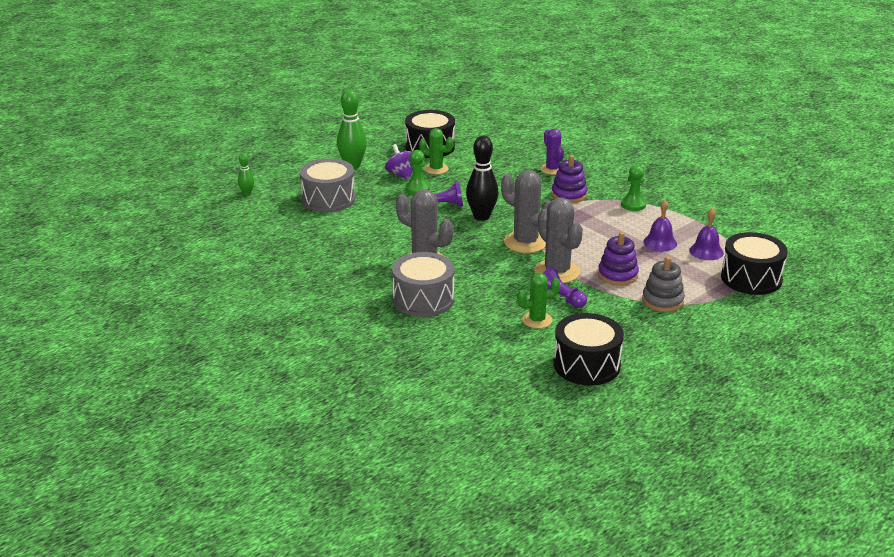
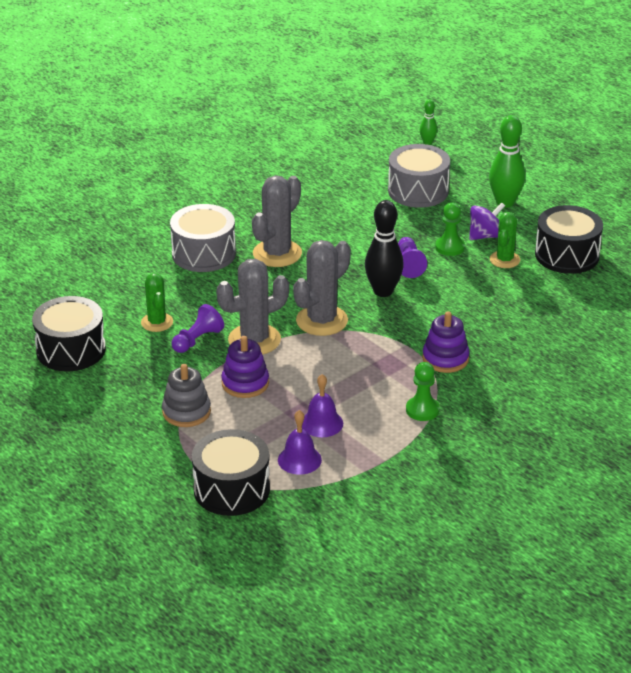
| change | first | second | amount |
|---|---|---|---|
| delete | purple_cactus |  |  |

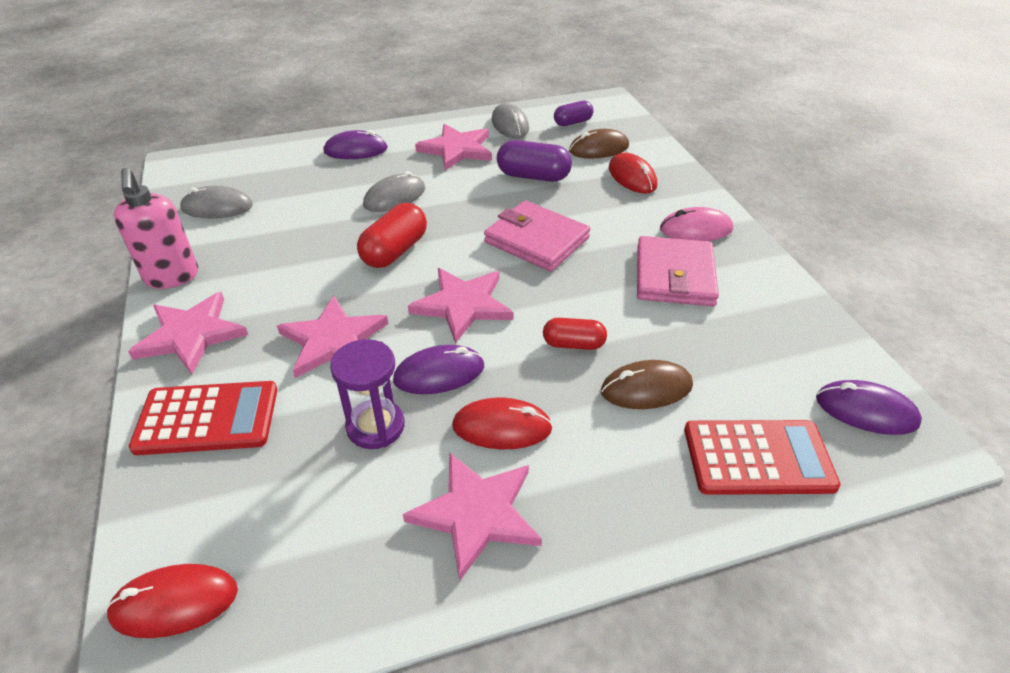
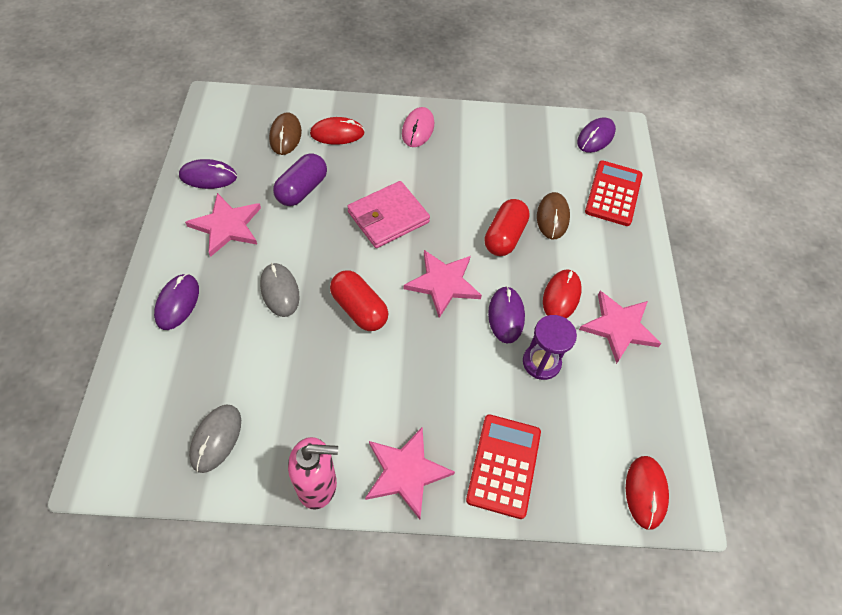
| change | first | second | amount |
|---|---|---|---|
| delete | pink_star (2nd from left) |  |  |
| delete | purple_capsule (2nd from left) |  |  |
| delete | pink_wallet (2nd from left) |  |  |
| recolor | grey_mouse (3rd from left) | purple_mouse (2nd from left) |  |
| resize | red_capsule (2nd from left) |  | x1.58 |

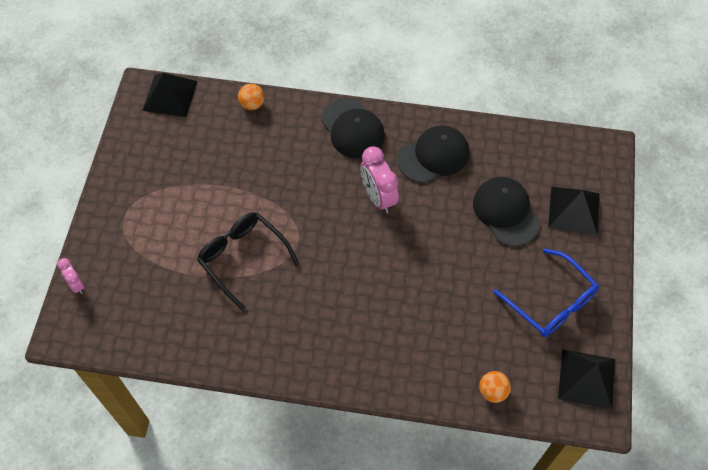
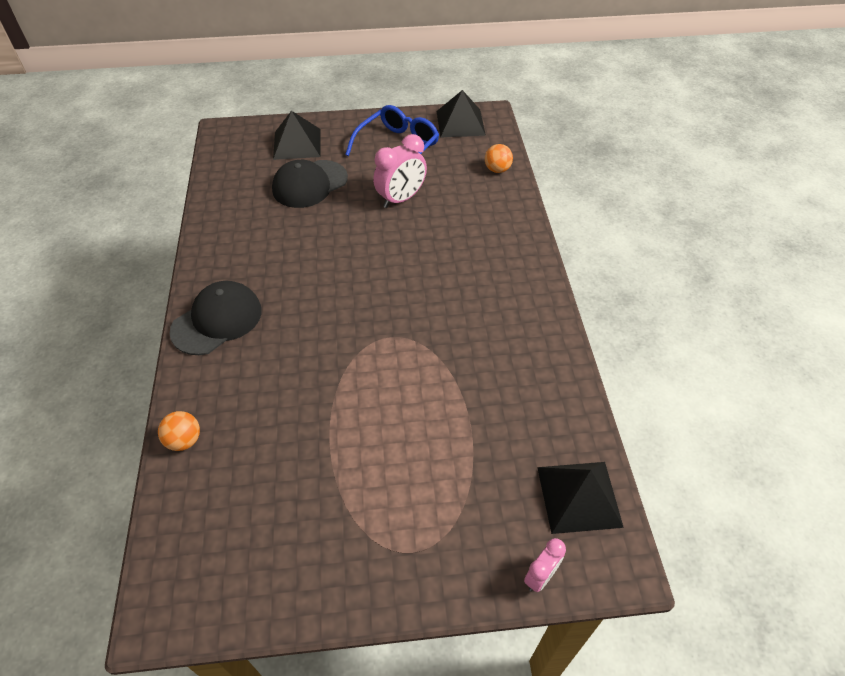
| change | first | second | amount |
|---|---|---|---|
| delete | black_glasses |  |  |
| delete | black_cap (2nd from left) |  |  |
| move | black_pyramid (1st from left in the first image) | black_pyramid (3rd from left) |  |
| move | pink_clock (2nd from left in the first image) | pink_clock (1st from left) |  |

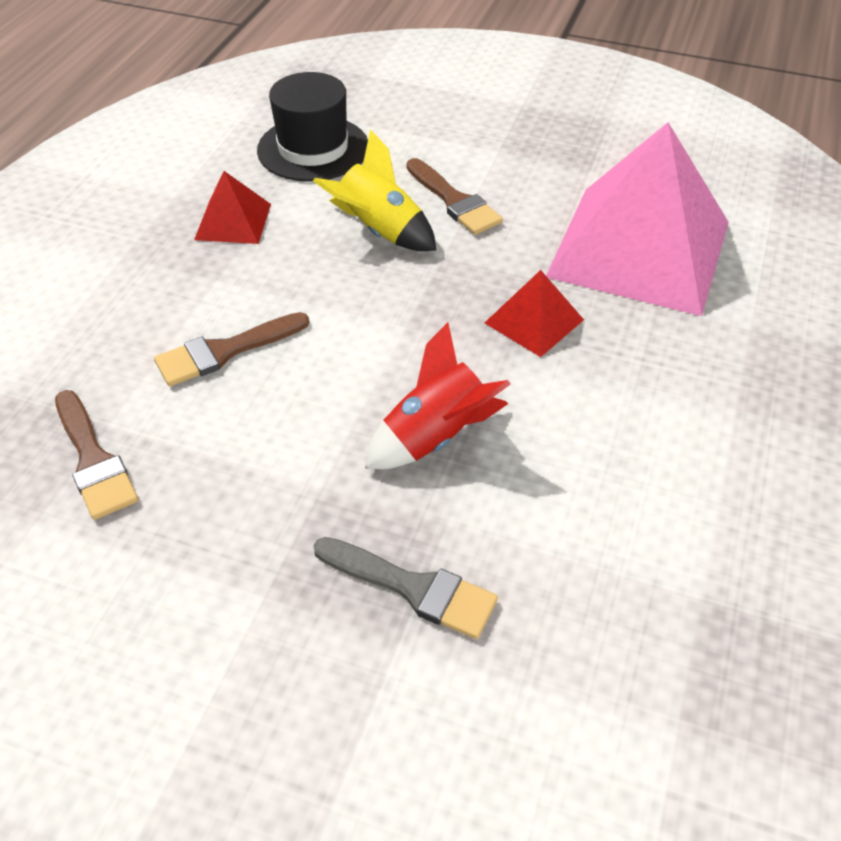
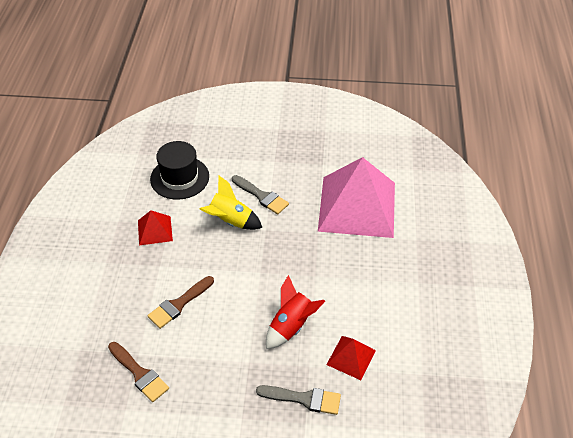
| change | first | second | amount |
|---|---|---|---|
| move | red_pyramid (2nd from left) |  |  |
| recolor | brown_brush (3rd from left) | grey_brush (1st from left) |  |

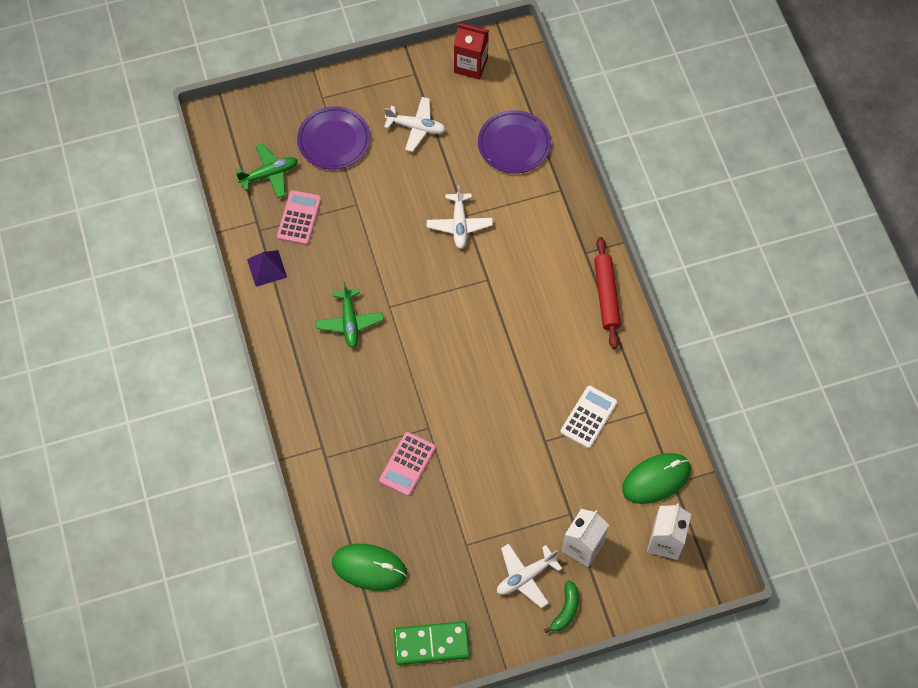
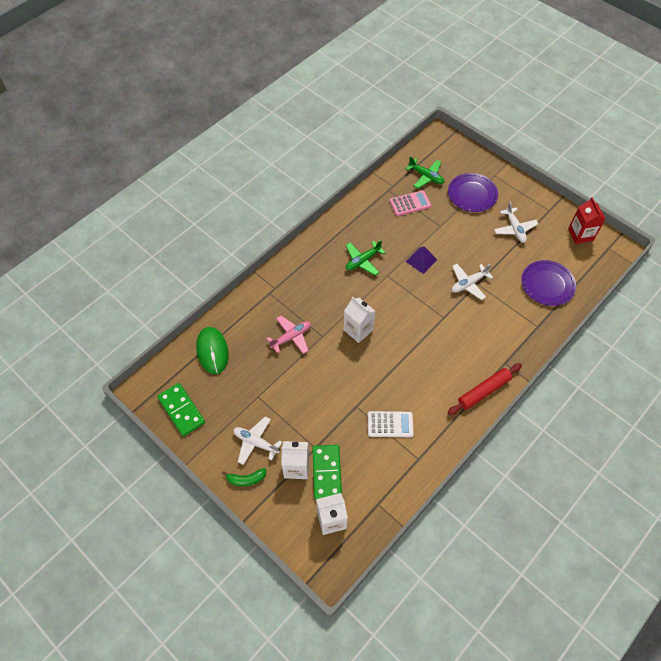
| change | first | second | amount |
|---|---|---|---|
| delete | green_mouse (2nd from left) |  |  |
| insert |  | green_domino (2nd from left) |  |
| insert |  | white_carton (3rd from left) |  |
| move | purple_pyramid |  |  |
| replace | pink_calculator (2nd from left) | pink_plane |  |

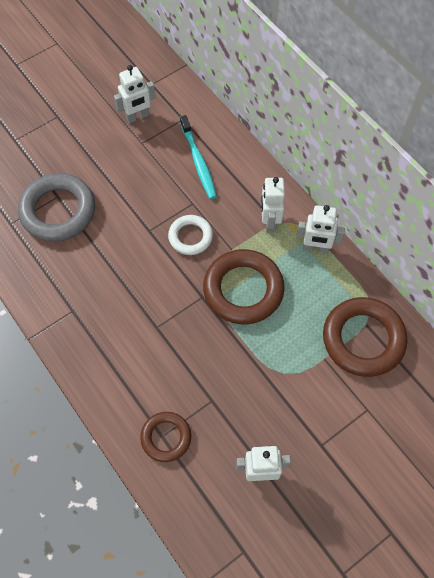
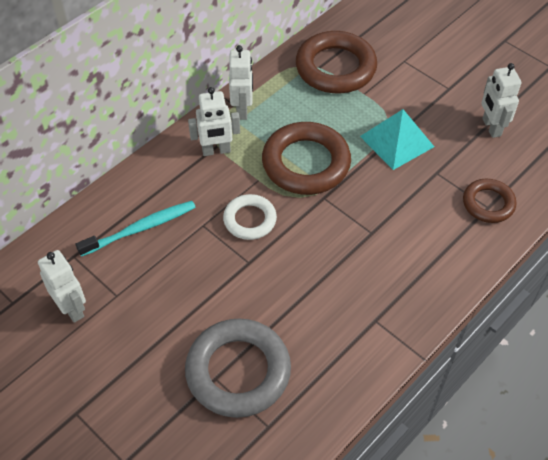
| change | first | second | amount |
|---|---|---|---|
| insert |  | turquoise_pyramid |  |

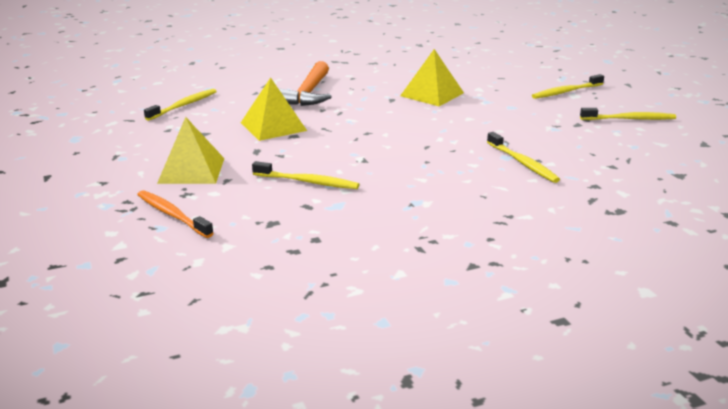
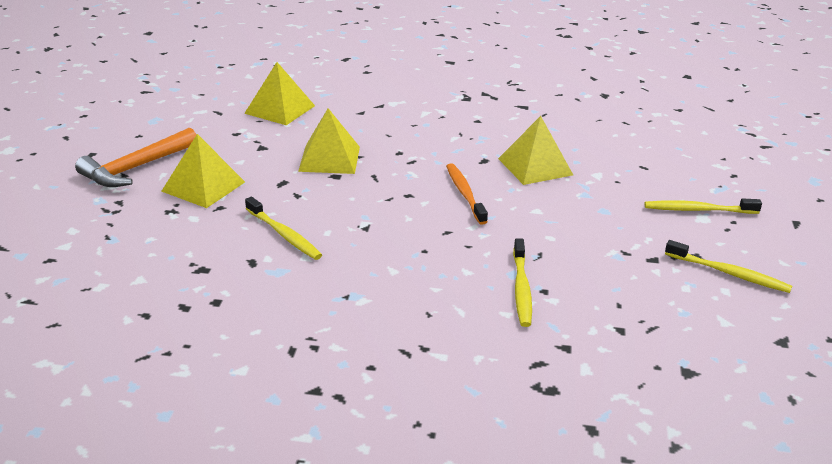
| change | first | second | amount |
|---|---|---|---|
| move | orange_toothbrush |  |  |
| move | orange_hammer |  |  |
| replace | yellow_toothbrush (1st from left) | yellow_pyramid (2nd from left) |  |

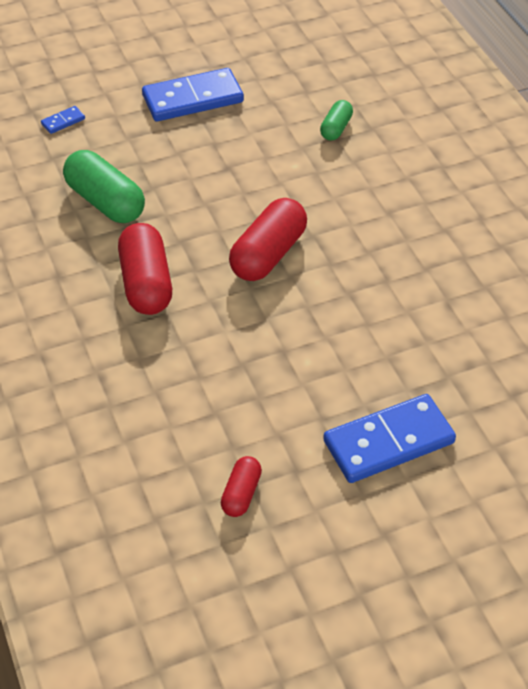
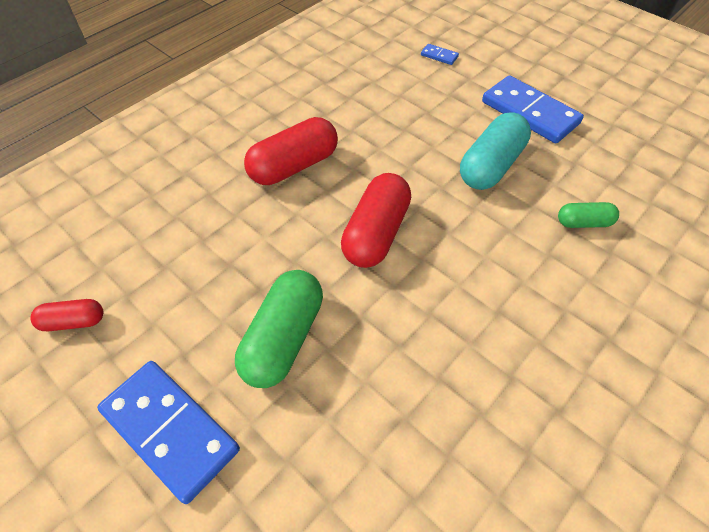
| change | first | second | amount |
|---|---|---|---|
| insert |  | turquoise_capsule |  |
| move | green_capsule (1st from left) |  |  |
| rotate | red_capsule (3rd from left) |  | 75 degrees counterclockwise |

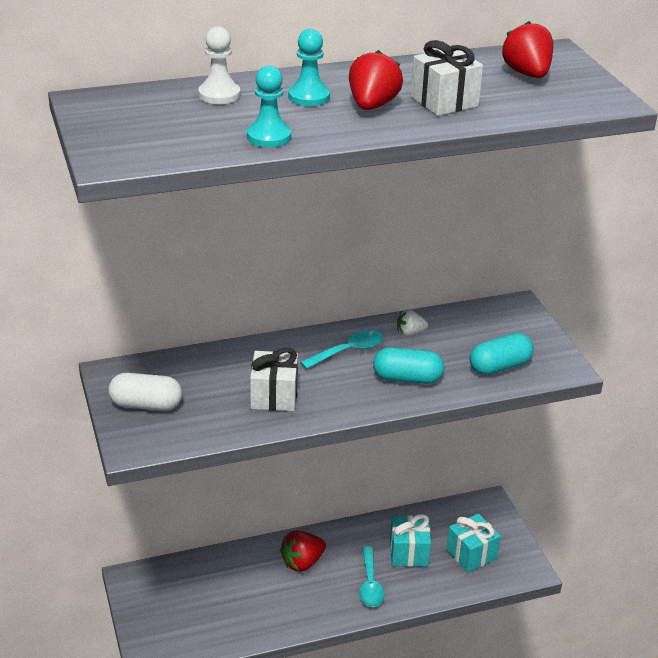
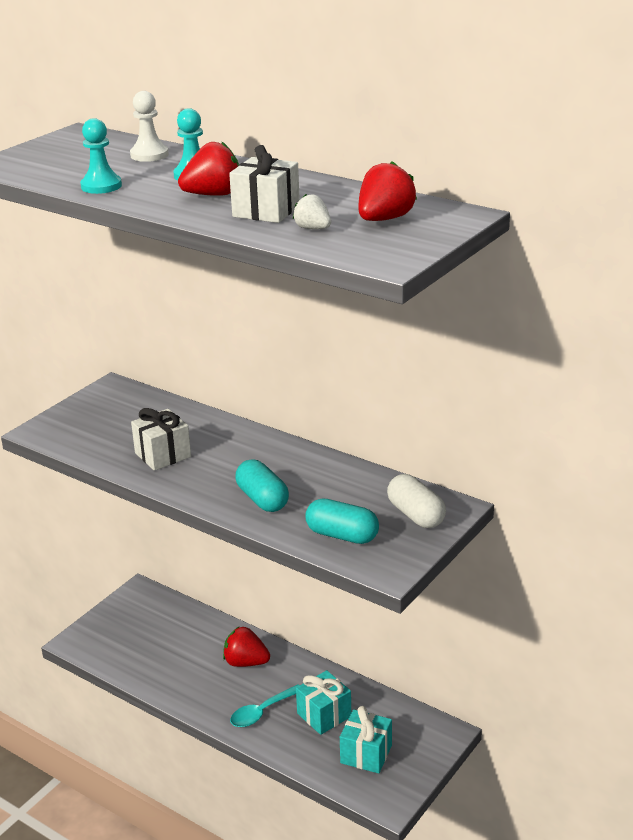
| change | first | second | amount |
|---|---|---|---|
| delete | turquoise_spoon (1st from left) |  |  |
| move | white_capsule |  |  |
| move | white_strawberry |  |  |

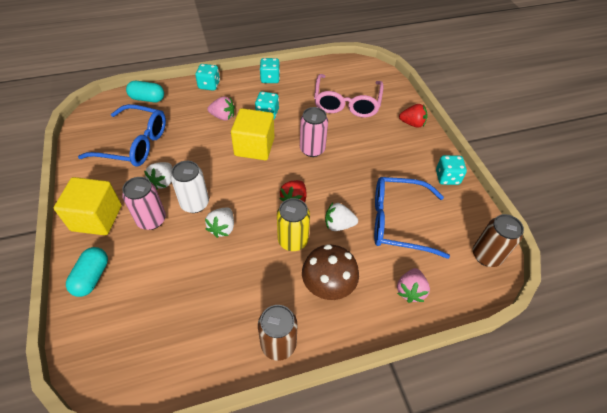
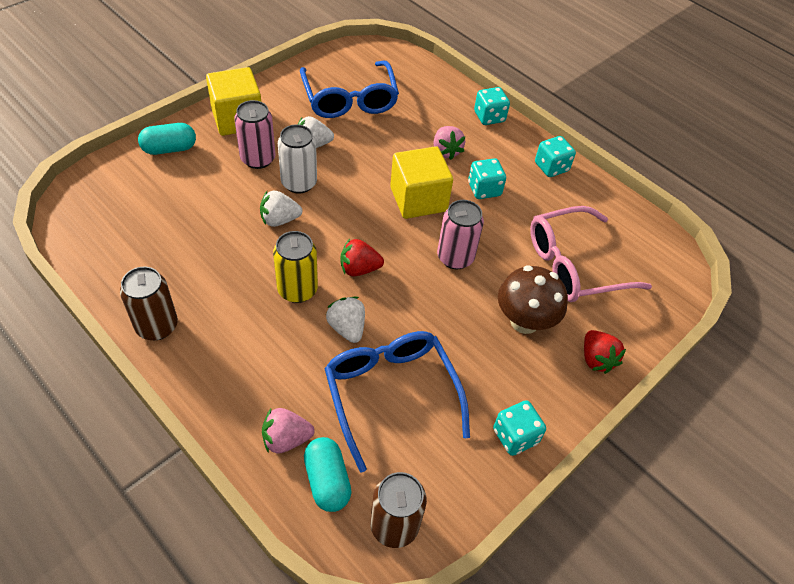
| change | first | second | amount |
|---|---|---|---|
| move | turquoise_capsule (2nd from left) |  |  |
| move | brown_mushroom |  |  |

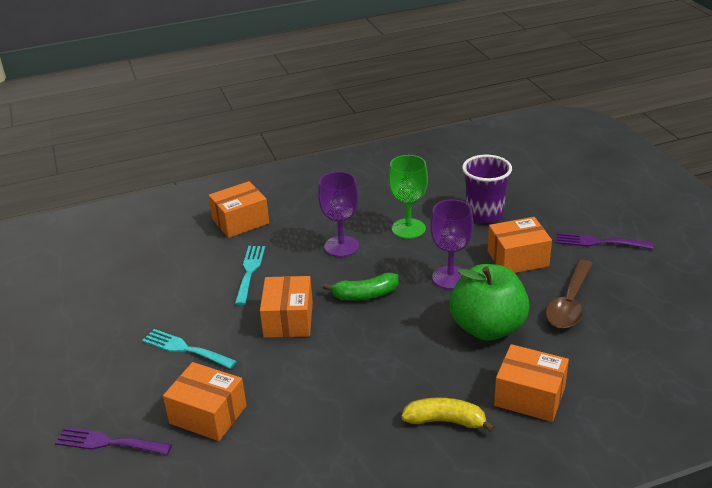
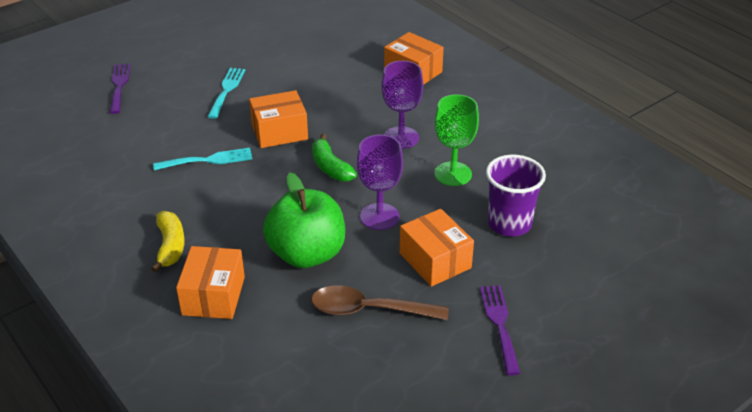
| change | first | second | amount |
|---|---|---|---|
| delete | orange_box (1st from left) |  |  |
| move | turquoise_fork (2nd from left in the first image) | turquoise_fork (1st from left) |  |

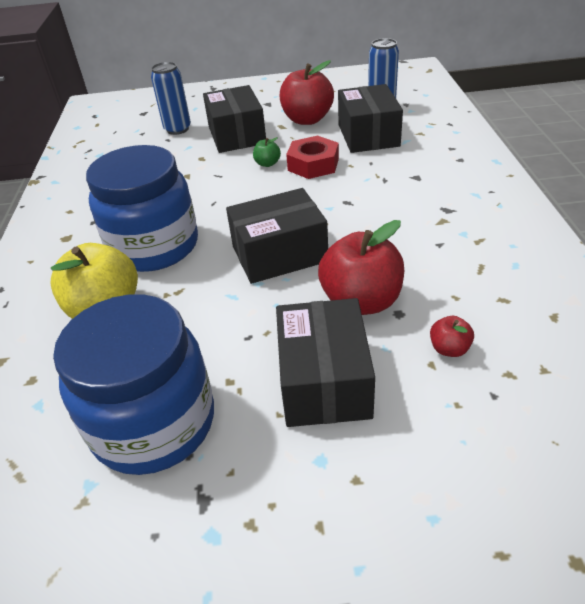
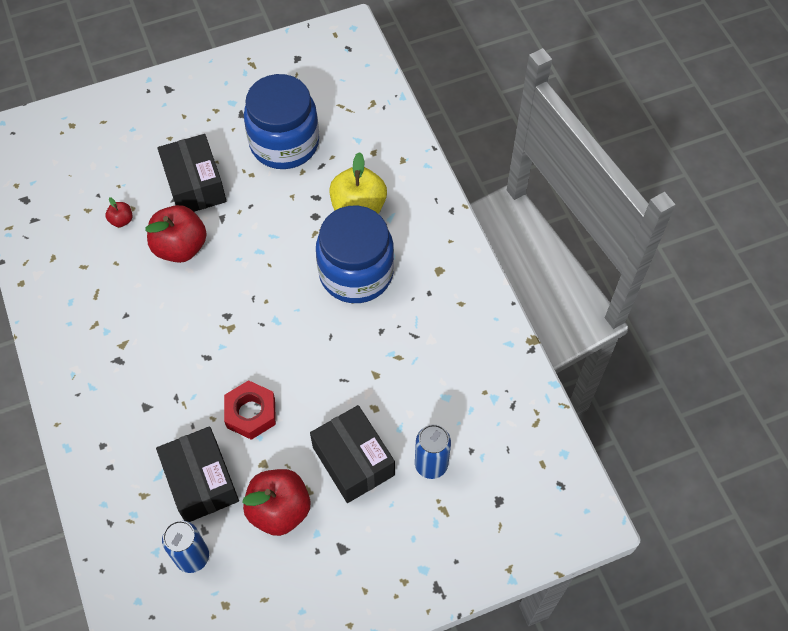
| change | first | second | amount |
|---|---|---|---|
| delete | black_box (2nd from left) |  |  |
| delete | green_apple |  |  |

